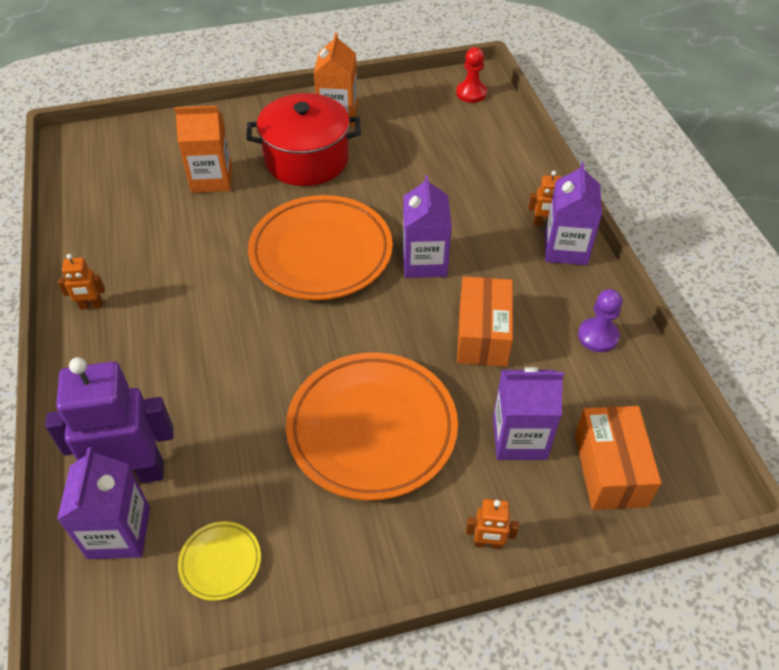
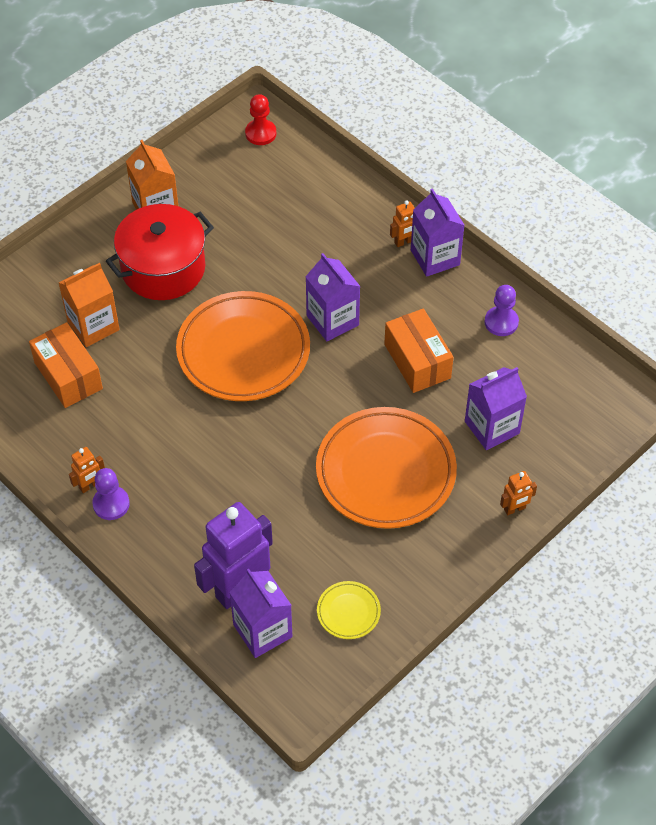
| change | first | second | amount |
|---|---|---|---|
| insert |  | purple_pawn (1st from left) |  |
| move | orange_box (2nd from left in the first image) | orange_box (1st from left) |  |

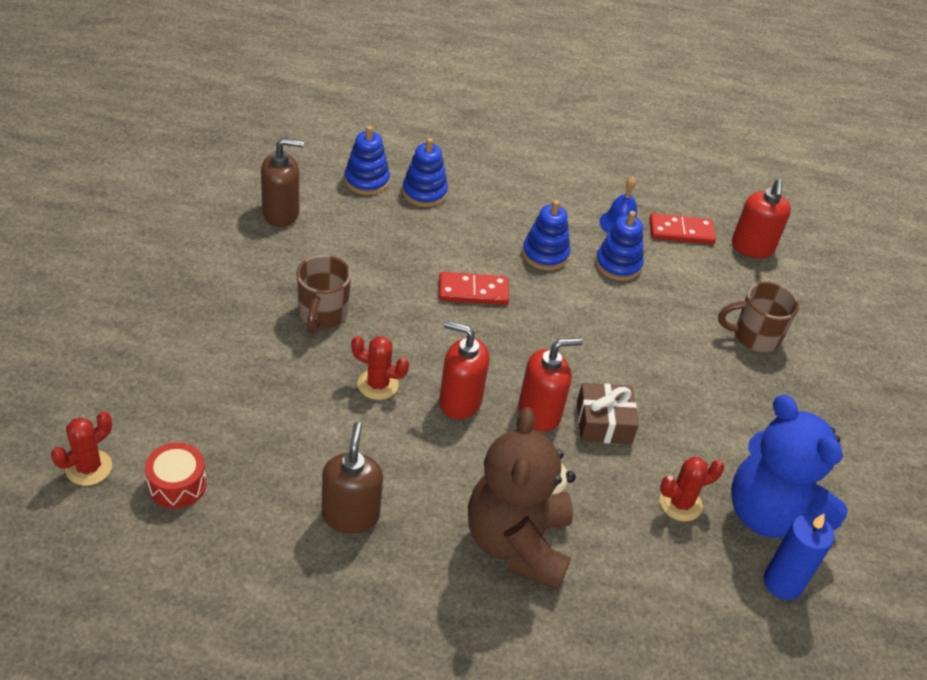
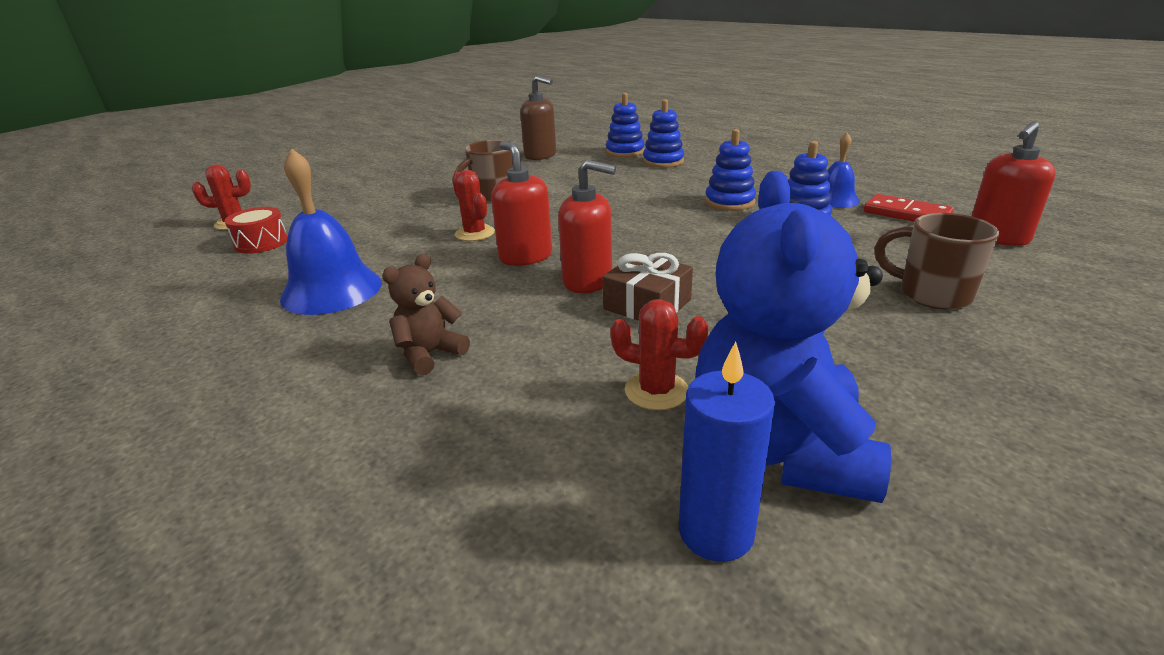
| change | first | second | amount |
|---|---|---|---|
| delete | red_domino (1st from left) |  |  |
| replace | brown_soap_dispenser (2nd from left) | blue_bell (1st from left) |  |
| resize | brown_teddy_bear |  | x0.48 |

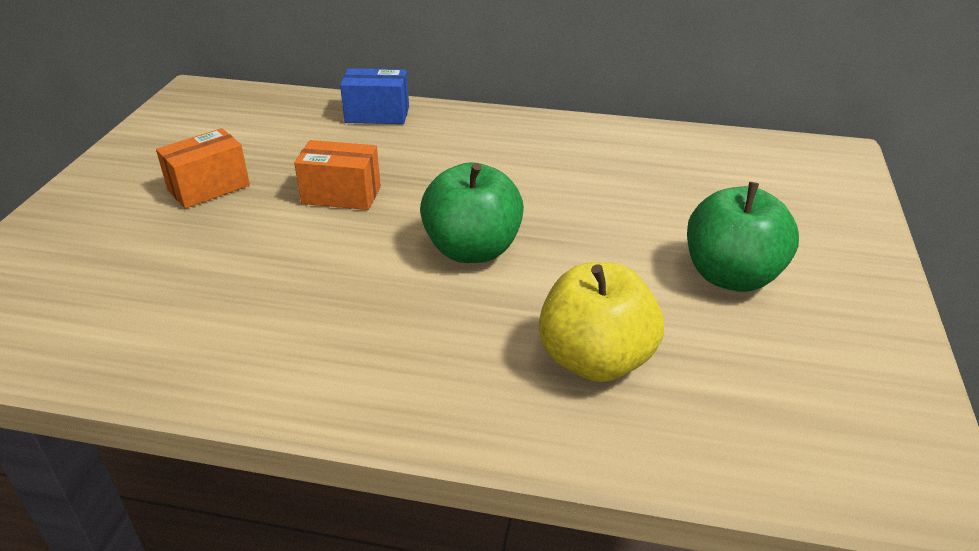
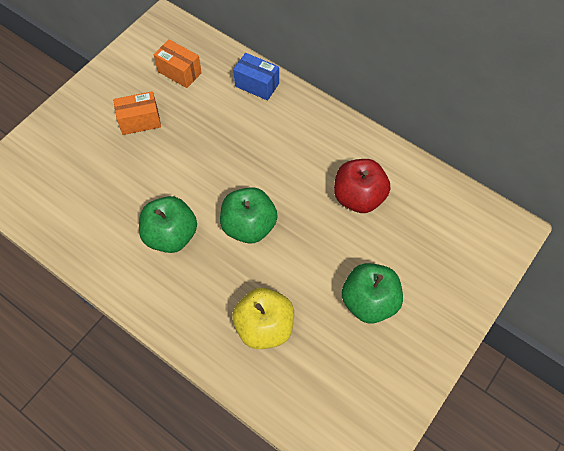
| change | first | second | amount |
|---|---|---|---|
| insert |  | green_apple (1st from left) |  |
| insert |  | red_apple |  |
| move | orange_box (2nd from left) |  |  |

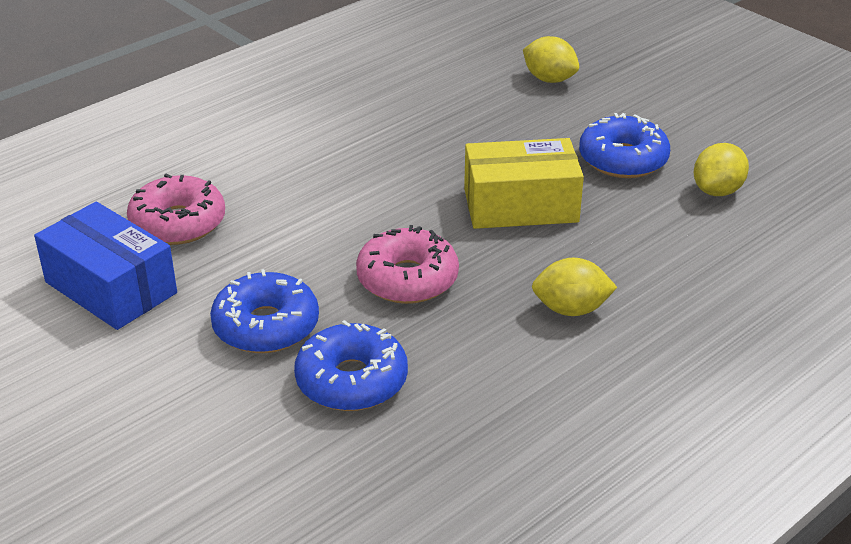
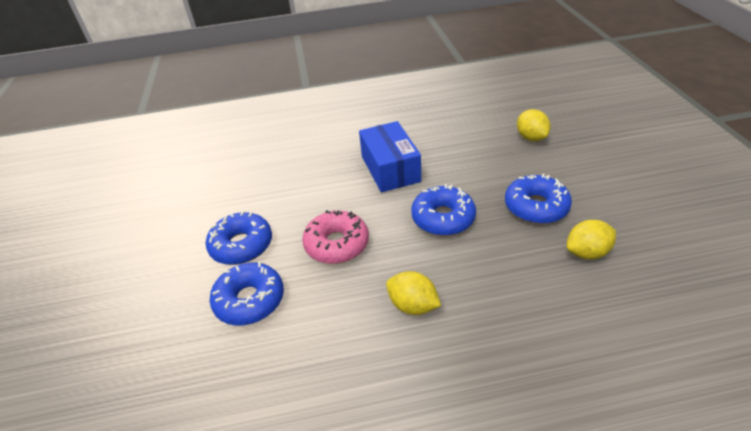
| change | first | second | amount |
|---|---|---|---|
| delete | pink_donut (1st from left) |  |  |
| move | blue_box |  |  |
| replace | yellow_box | blue_donut (3rd from left) |  |

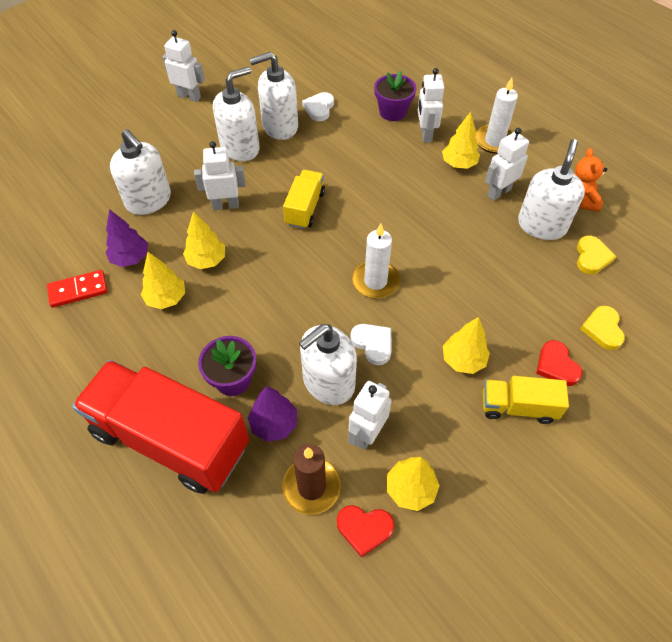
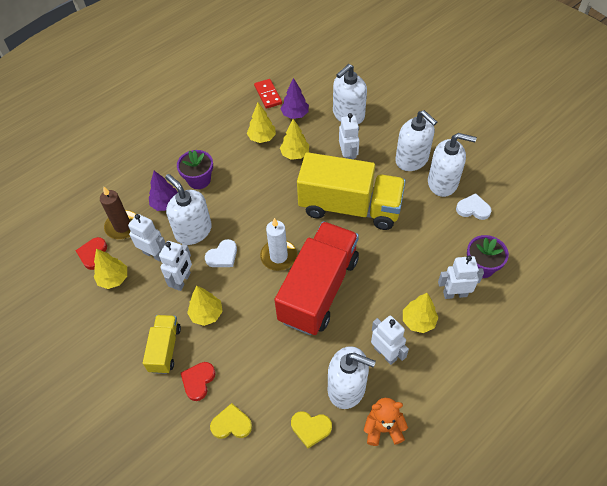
| change | first | second | amount |
|---|---|---|---|
| delete | white_candle (2nd from left) |  |  |
| move | red_truck |  |  |
| move | white_robot (1st from left in the first image) | white_robot (2nd from left) |  |
| rotate | white_soap_dispenser (3rd from left in the first image) | white_soap_dispenser (5th from left) | 120 degrees clockwise |
| rotate | red_heart (2nd from left) |  | 45 degrees counterclockwise |
| resize | yellow_truck (1st from left in the first image) | yellow_truck (2nd from left) | x2.03 |

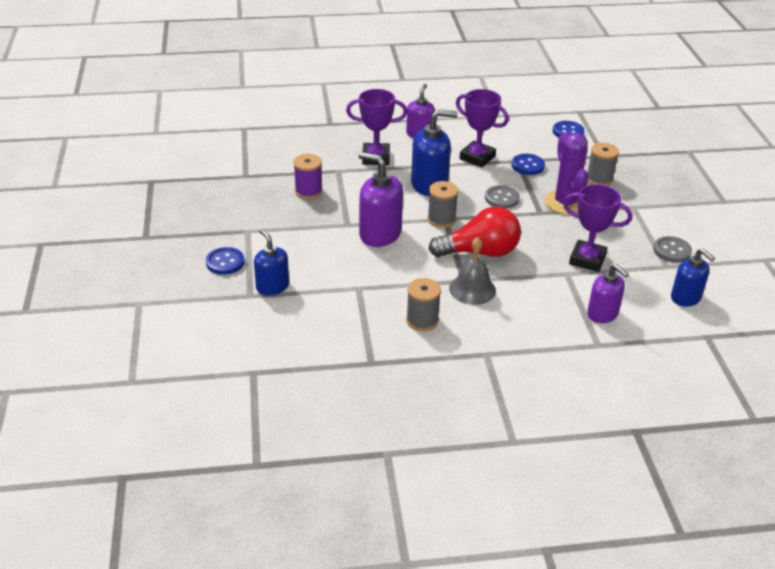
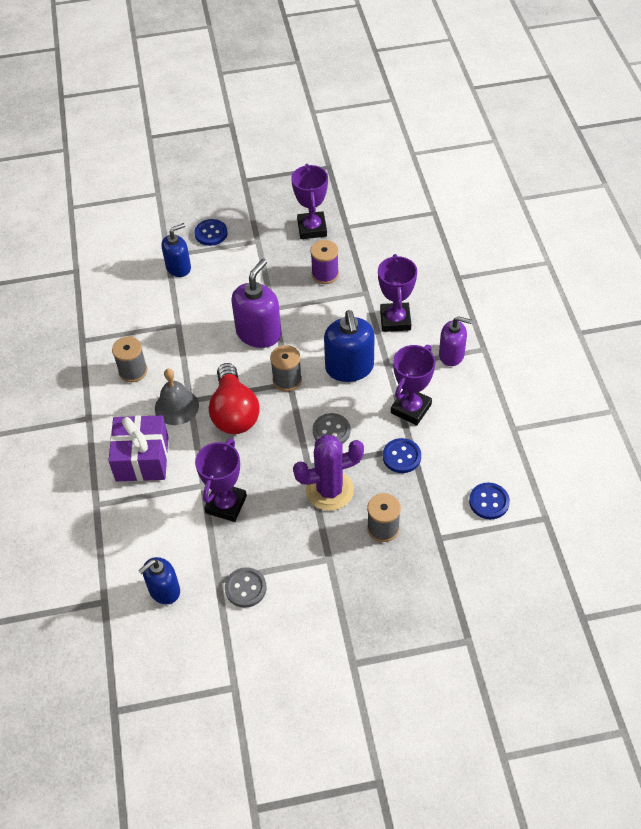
| change | first | second | amount |
|---|---|---|---|
| delete | purple_soap_dispenser (3rd from left) |  |  |
| insert |  | purple_gift |  |
| insert |  | purple_trophy (2nd from left) |  |

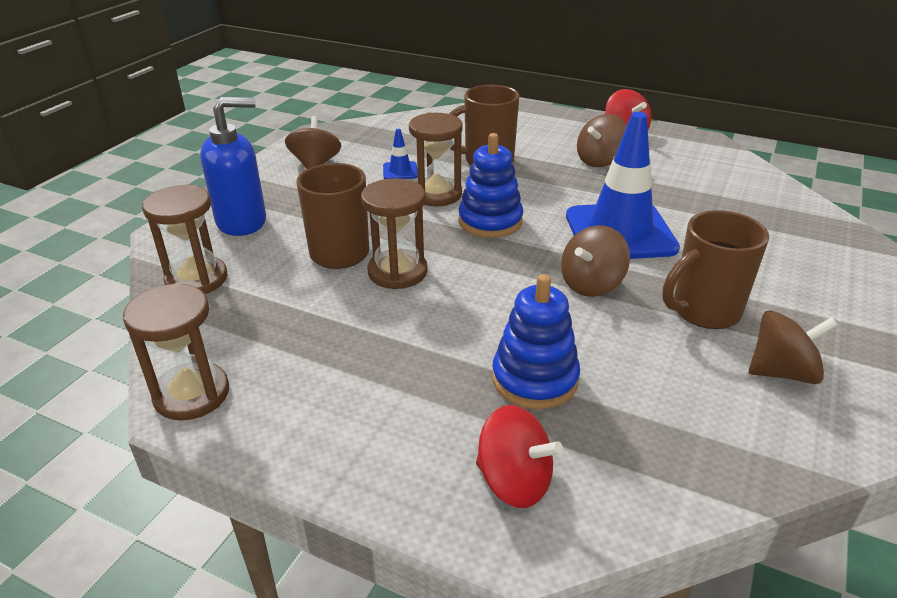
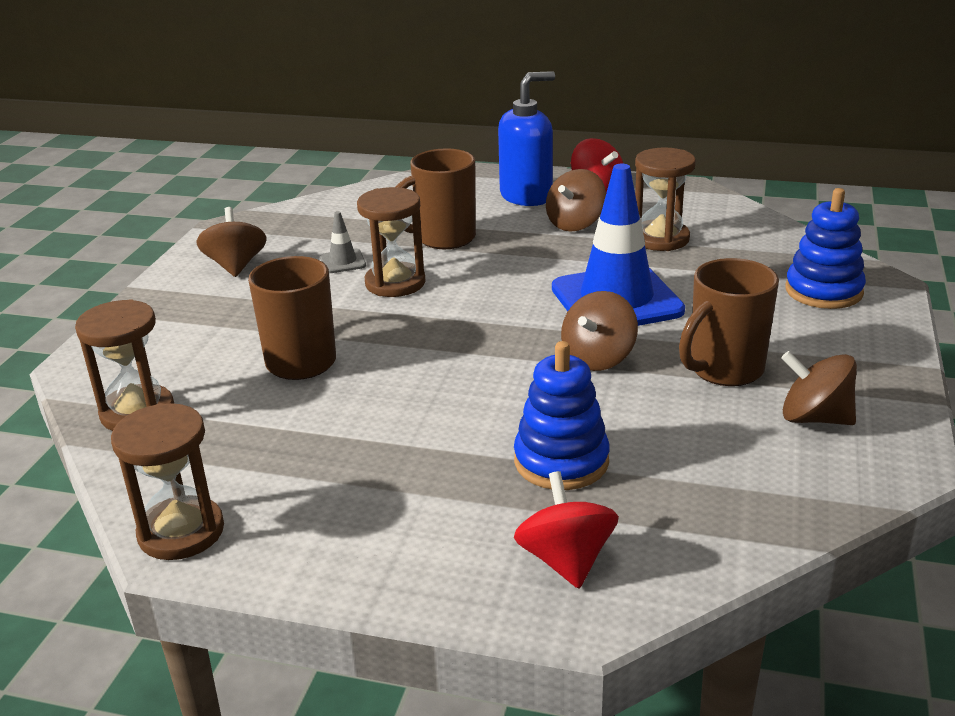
| change | first | second | amount |
|---|---|---|---|
| move | blue_soap_dispenser |  |  |
| move | brown_hourglass (3rd from left in the first image) | brown_hourglass (4th from left) |  |
| move | blue_stacking_toy (1st from left in the first image) | blue_stacking_toy (2nd from left) |  |
| recolor | blue_traffic_cone (1st from left) | grey_traffic_cone |  |
| rotate | red_spinning_top (1st from left) |  | 120 degrees counterclockwise |
| rotate | brown_spinning_top (4th from left) |  | 135 degrees counterclockwise |

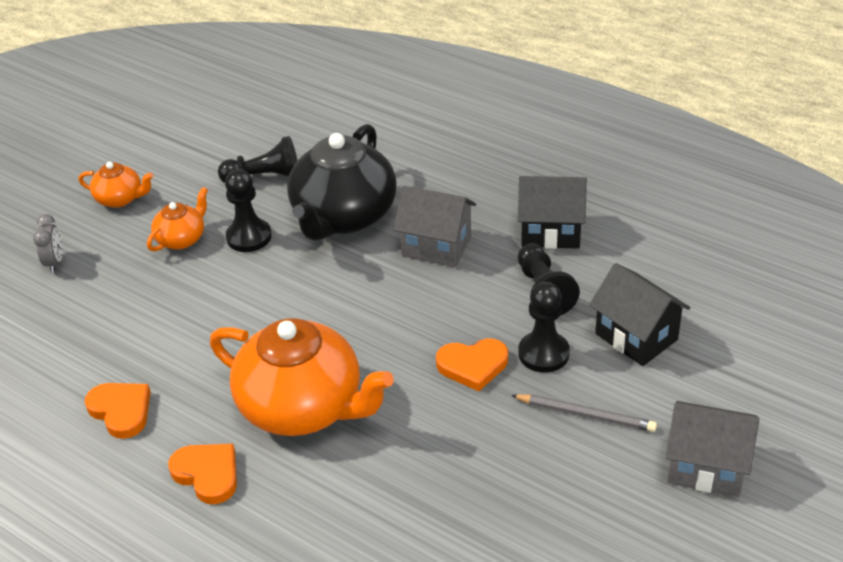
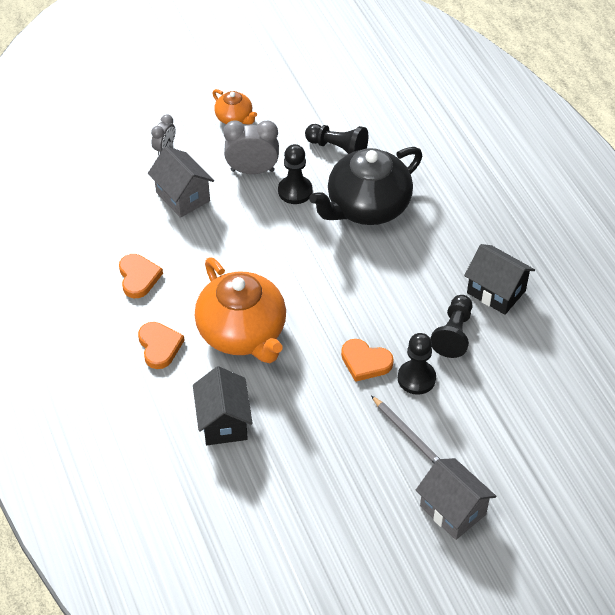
| change | first | second | amount |
|---|---|---|---|
| move | grey_house (1st from left) |  |  |
| move | black_house (2nd from left in the first image) | black_house (1st from left) |  |
| replace | orange_teapot (2nd from left) | grey_clock (2nd from left) |  |

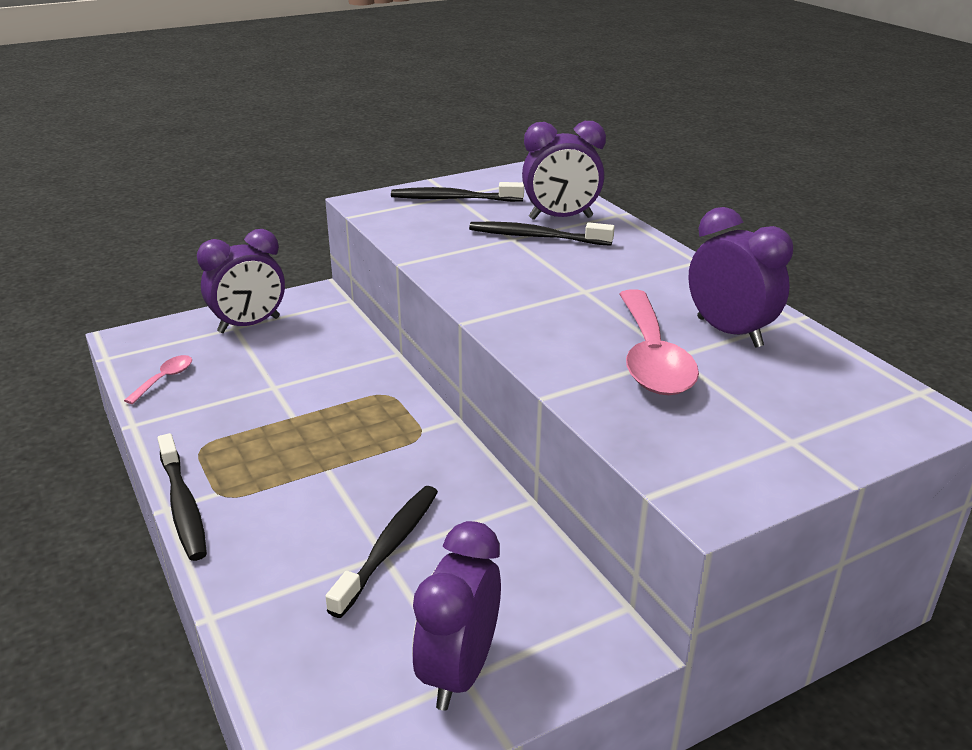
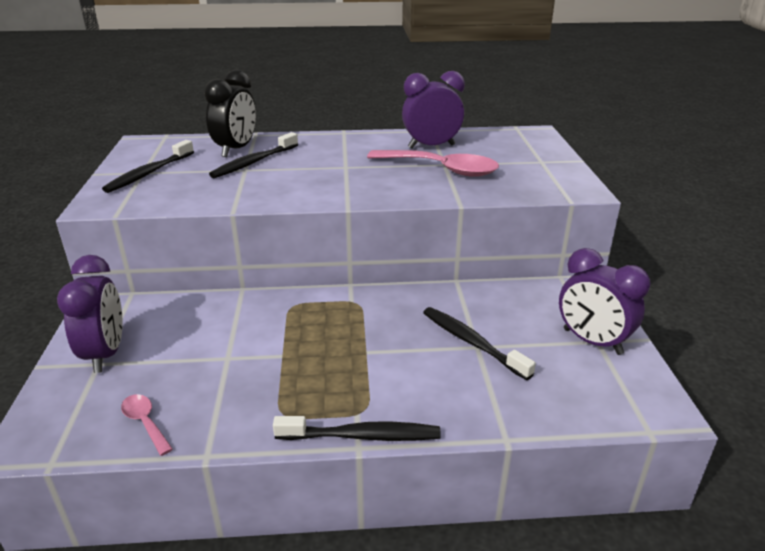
| change | first | second | amount |
|---|---|---|---|
| recolor | purple_clock (3rd from left) | black_clock |  |

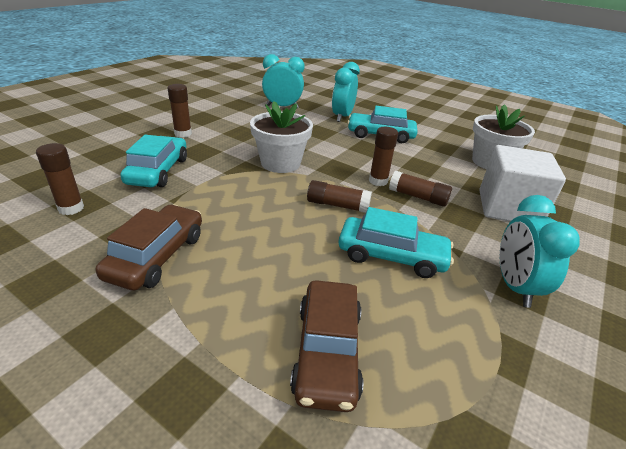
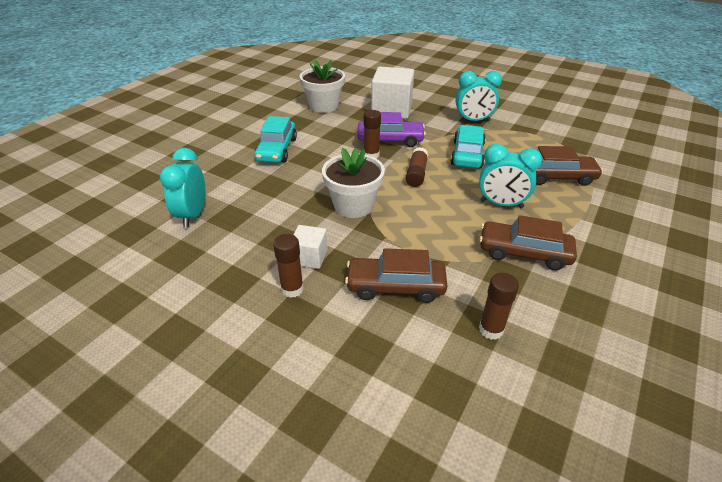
| change | first | second | amount |
|---|---|---|---|
| insert |  | white_cube (1st from left) |  |
| move | turquoise_clock (2nd from left in the first image) | turquoise_clock (3rd from left) |  |
| replace | brown_glue_stick (5th from left) | purple_car |  |
| recolor | turquoise_car (1st from left) | brown_car (1st from left) |  |

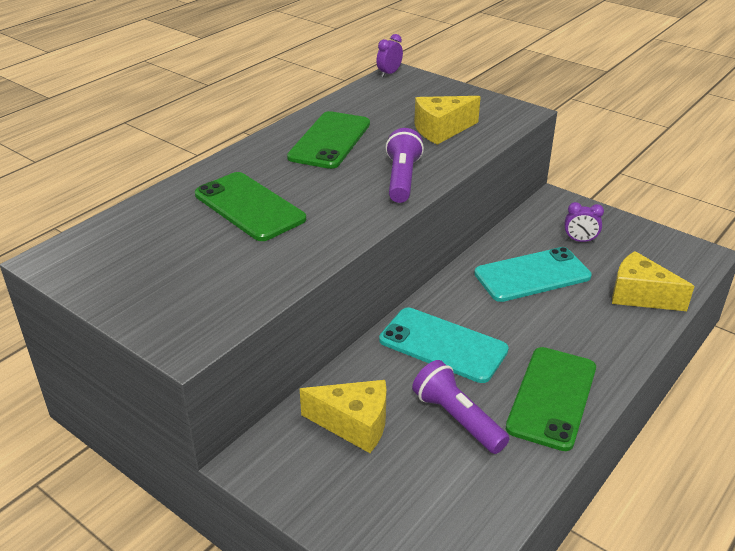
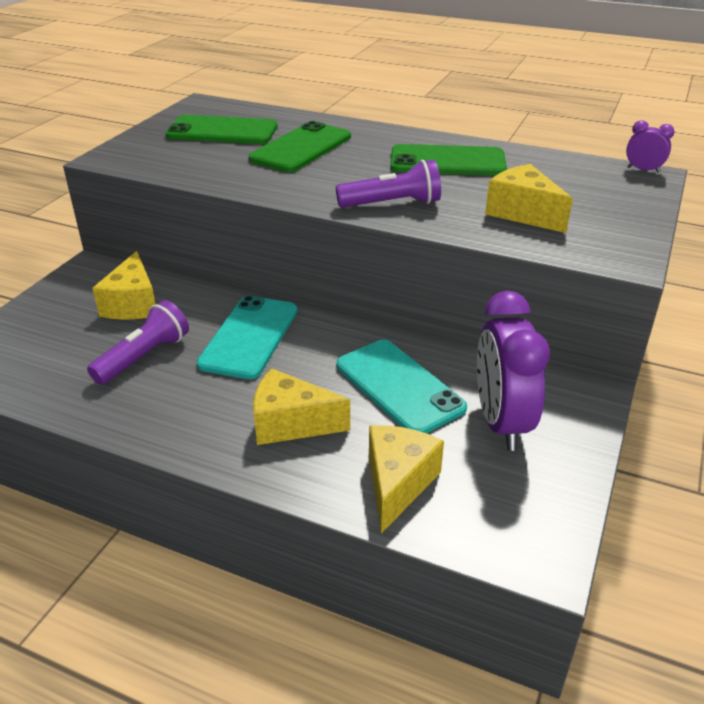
| change | first | second | amount |
|---|---|---|---|
| insert |  | yellow_cheese (2nd from left) |  |
| move | green_phone (3rd from left in the first image) | green_phone (1st from left) |  |
| resize | purple_clock (2nd from left in the first image) | purple_clock (1st from left) | x2.18 |

